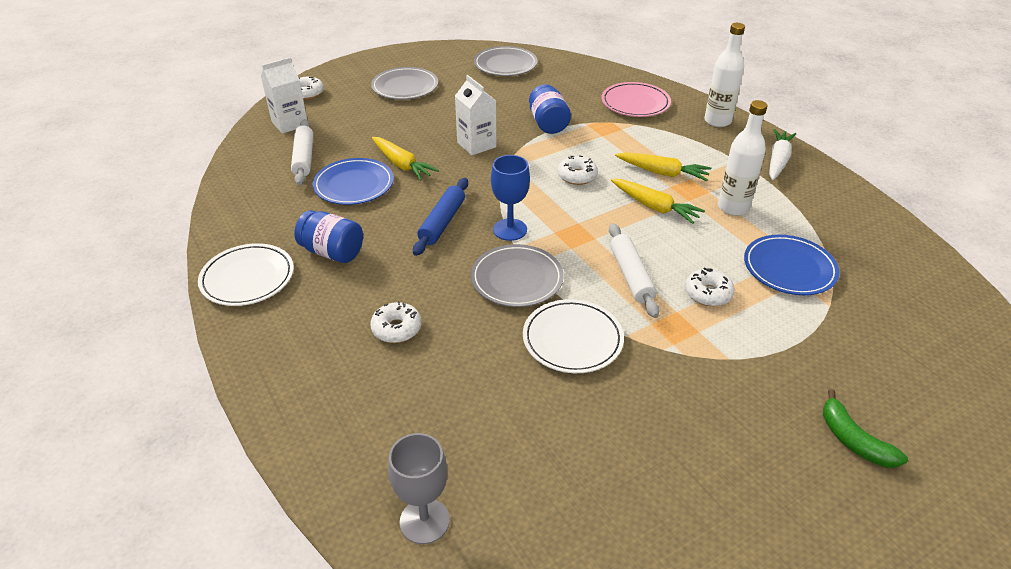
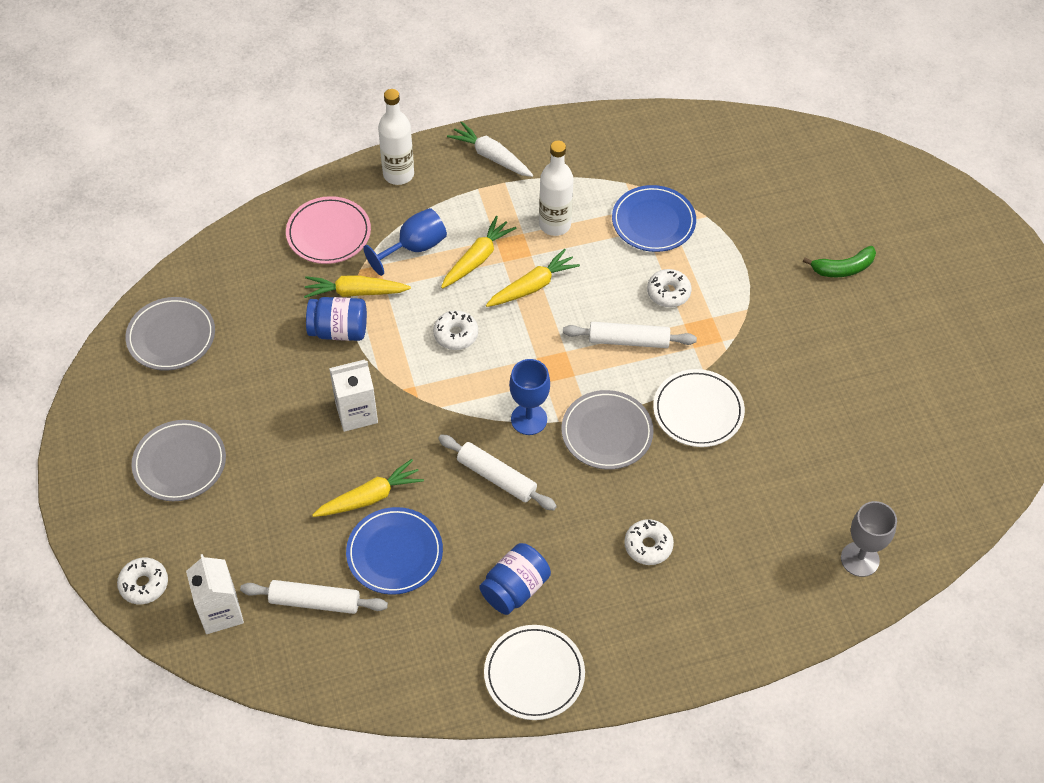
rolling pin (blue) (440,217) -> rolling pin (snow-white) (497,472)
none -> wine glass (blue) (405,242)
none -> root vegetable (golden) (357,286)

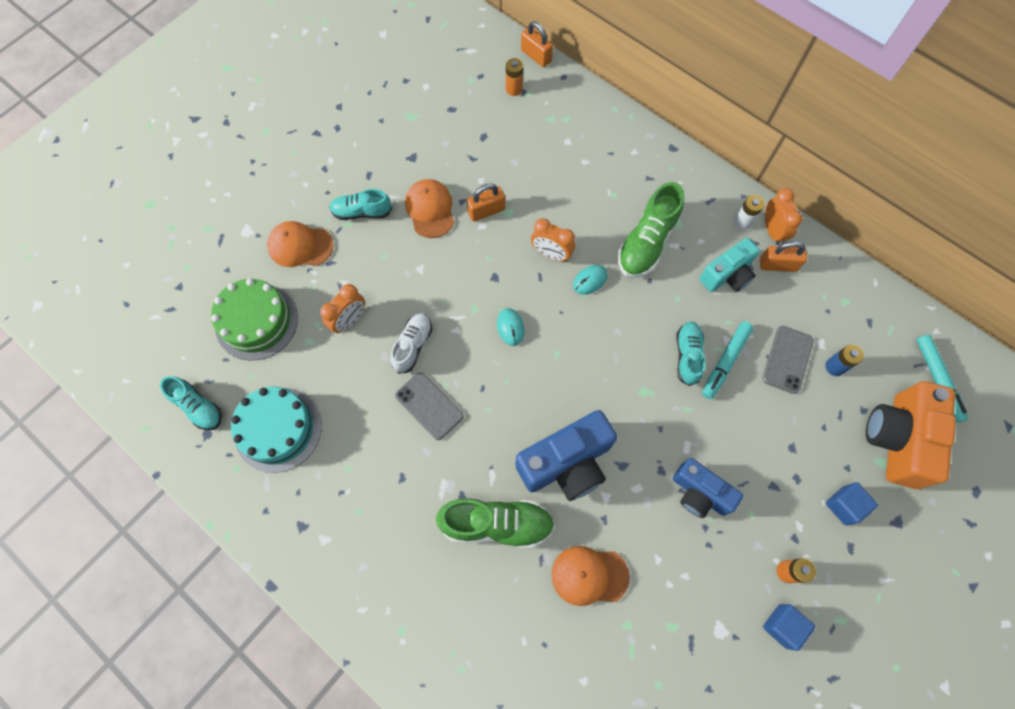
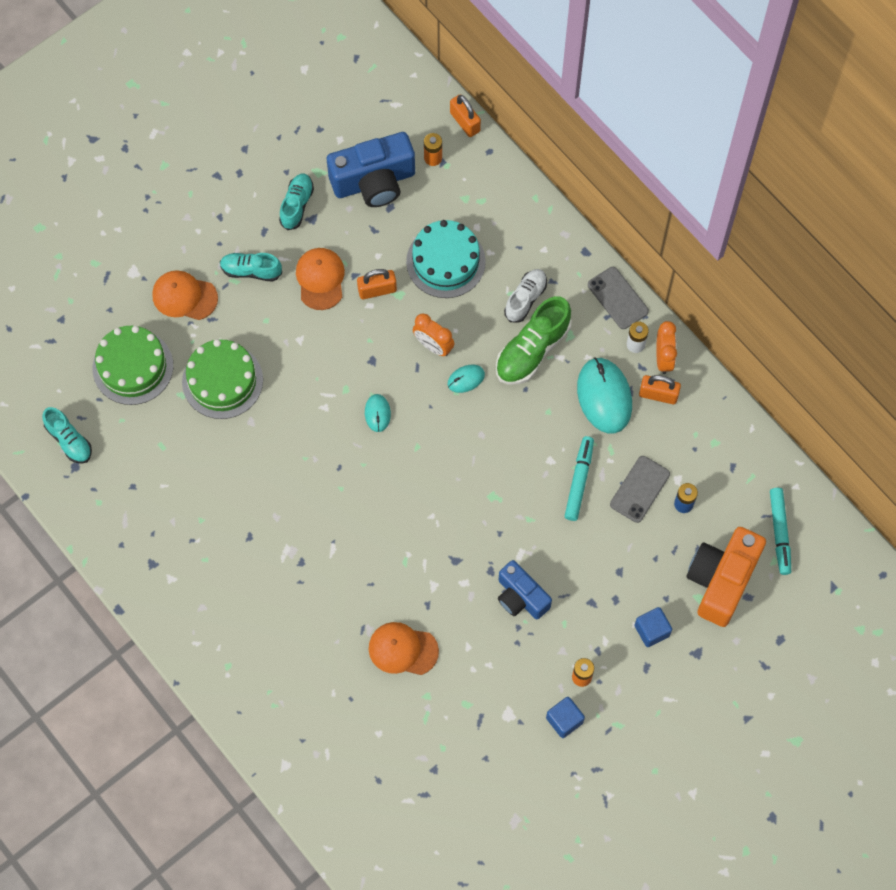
camera (turquoise) (729,265) -> mouse (turquoise) (604,395)
alarm clock (orange) (342,308) -> gateau (leaf-green) (222,379)
shoe (snow-white) (411,343) -> shoe (snow-white) (525,296), moved
shoe (turquoise) (691,354) -> shoe (turquoise) (296,202), moved
felt pen (turquoise) (728,360) -> felt pen (turquoise) (579,478), 150 degrees clockwise
smartphone (grey) (429,406) -> smartphone (grey) (618,298), moved
gateau (turquoise) (276,430) -> gateau (turquoise) (446,259), moved
camera (blue) (566,455) -> camera (blue) (371,169), moved
shoe (leaf-green) (495,523) -> none

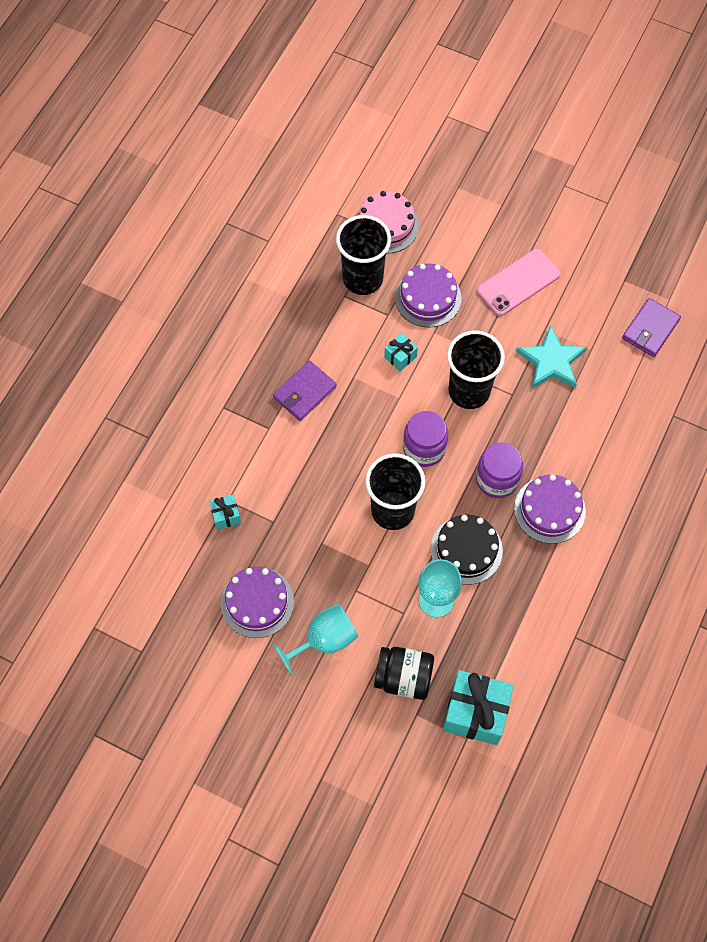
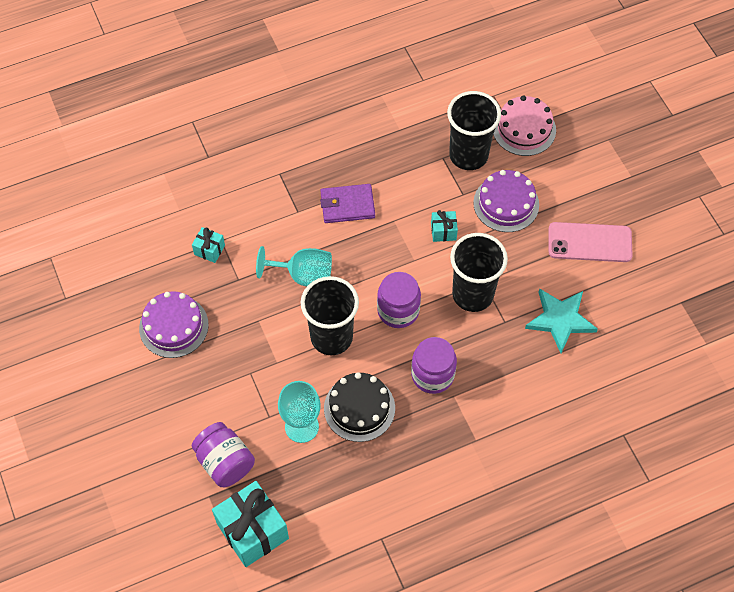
wallet (royal purple) (651,327) -> none
gateau (royal purple) (550,509) -> none
wine glass (turquoise) (316,640) -> wine glass (turquoise) (294,266), moved
jar (ebony) (404,673) -> jar (royal purple) (223,454)

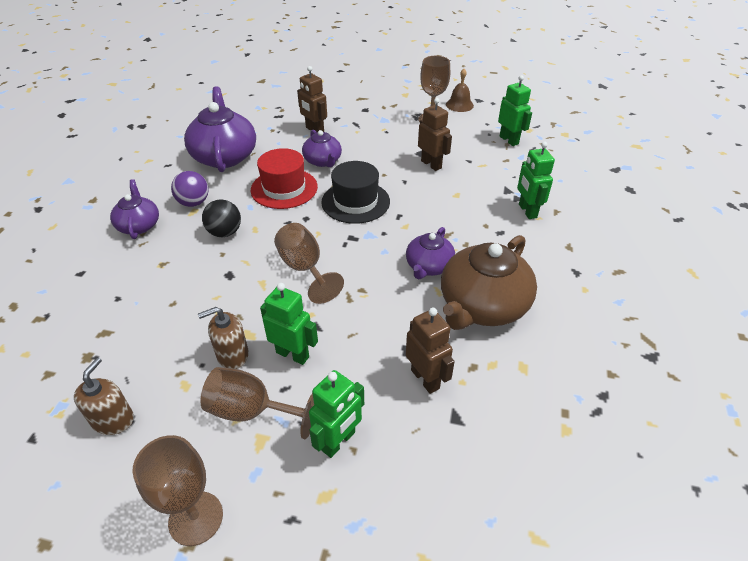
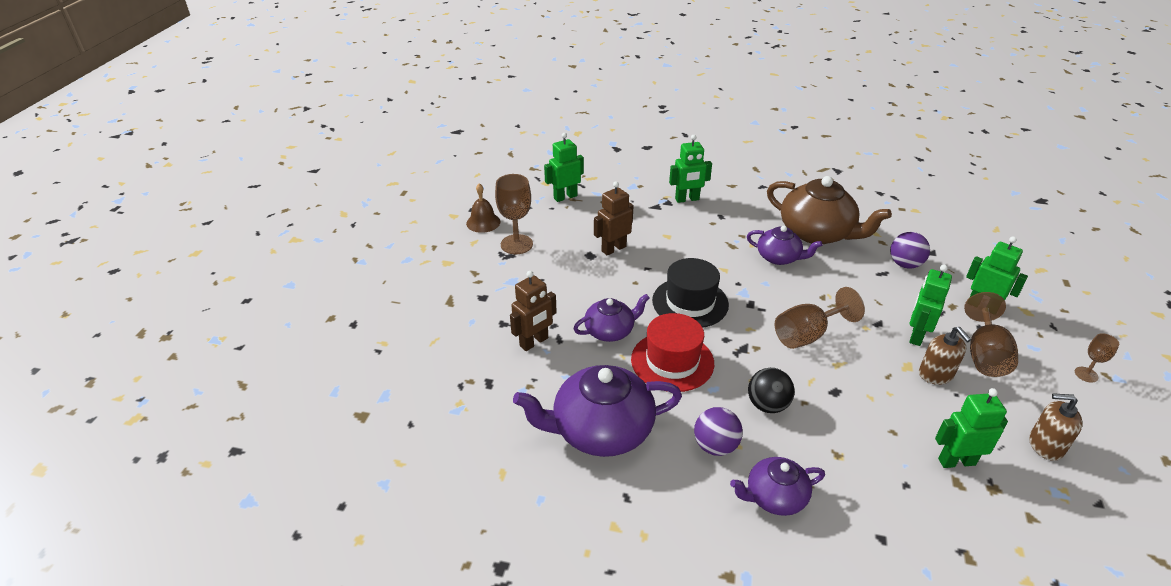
robot figure (russet) (430,350) -> play ball (royal purple) (910,250)
wine glass (russet) (177,490) -> wine glass (russet) (1097,358), x0.54
none -> robot figure (leaf-green) (971,428)

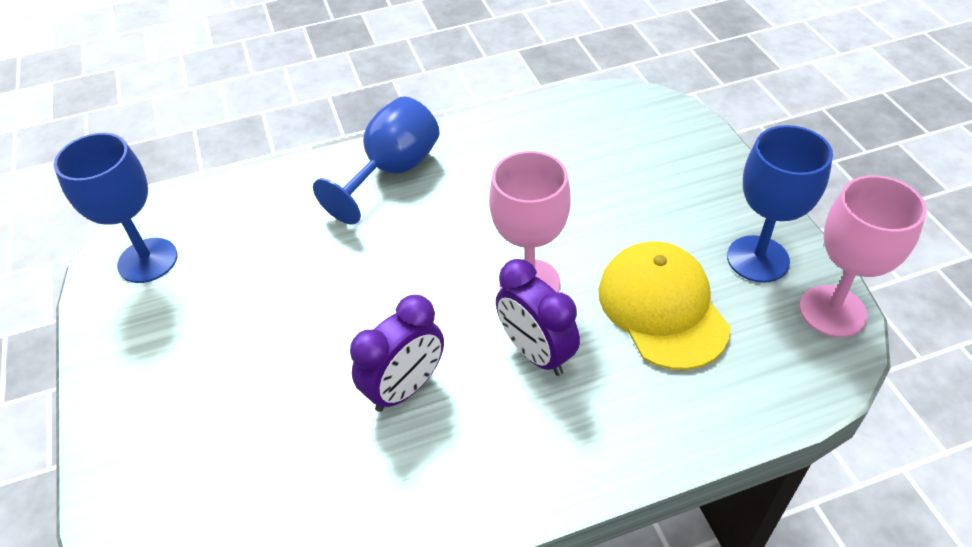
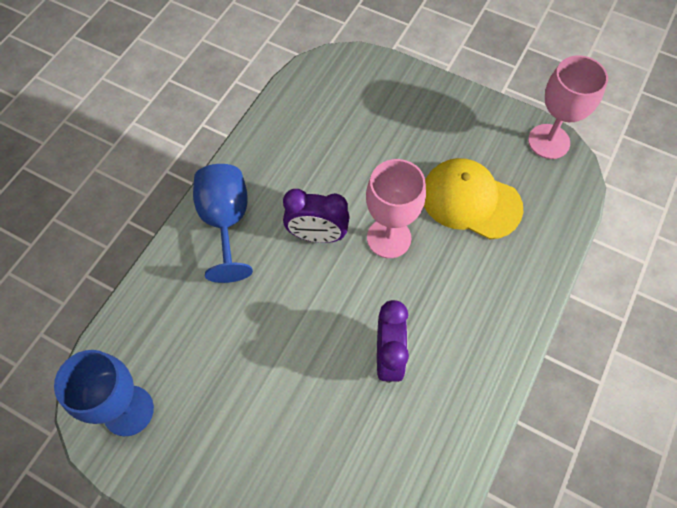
wine glass (blue) (780,204) -> none
alarm clock (royal purple) (538,317) -> alarm clock (royal purple) (316,216), moved

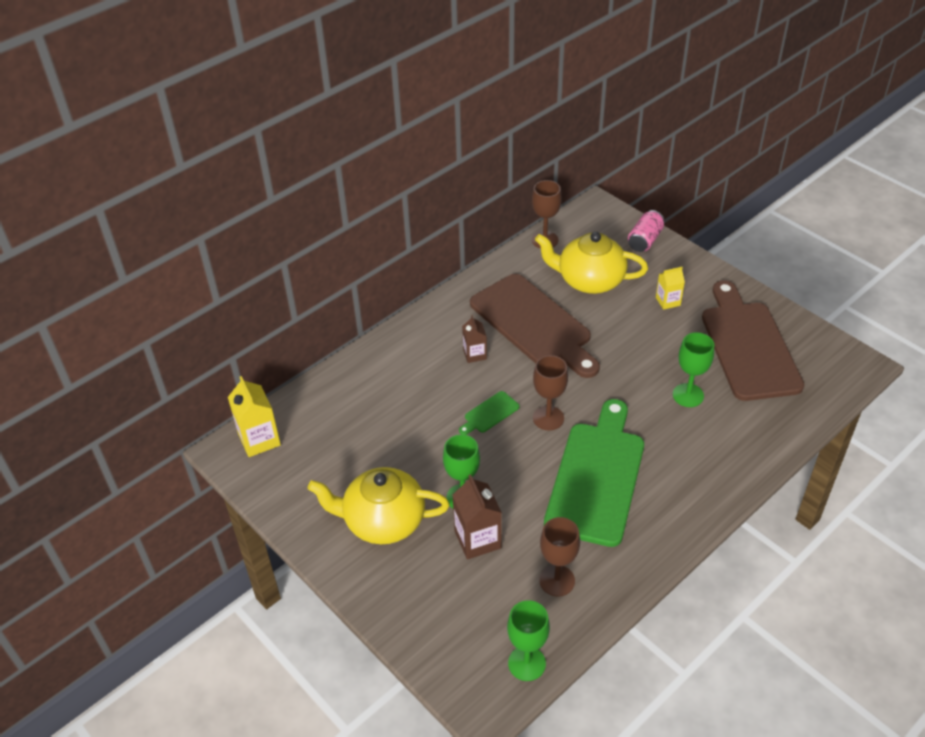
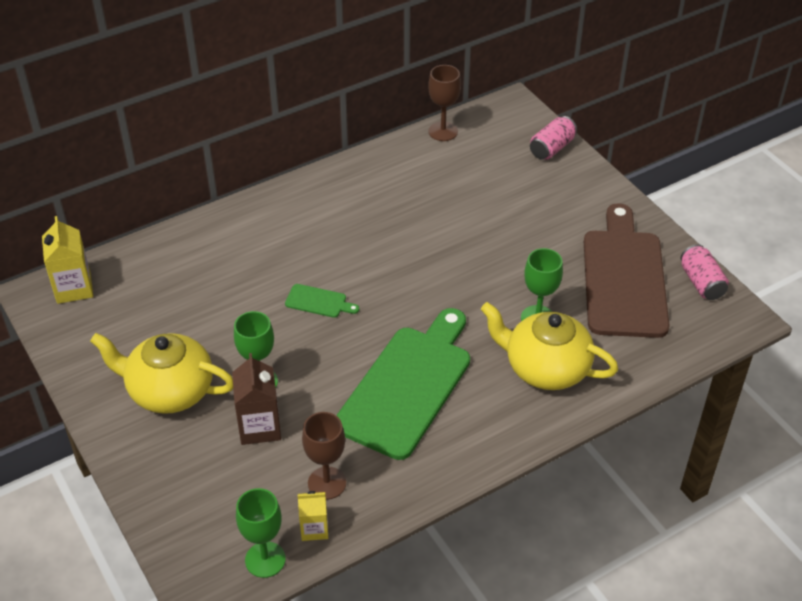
teapot (golden) (591,263) -> teapot (golden) (549,346), moved
milk carton (golden) (670,288) -> milk carton (golden) (313,516), moved
chopping board (russet) (535,326) -> none
milk carton (russet) (474,339) -> none
wine glass (russet) (550,393) -> none
chopping board (leaf-green) (489,413) -> chopping board (leaf-green) (322,301), 135 degrees counterclockwise
none -> tin (rosy) (705,272)

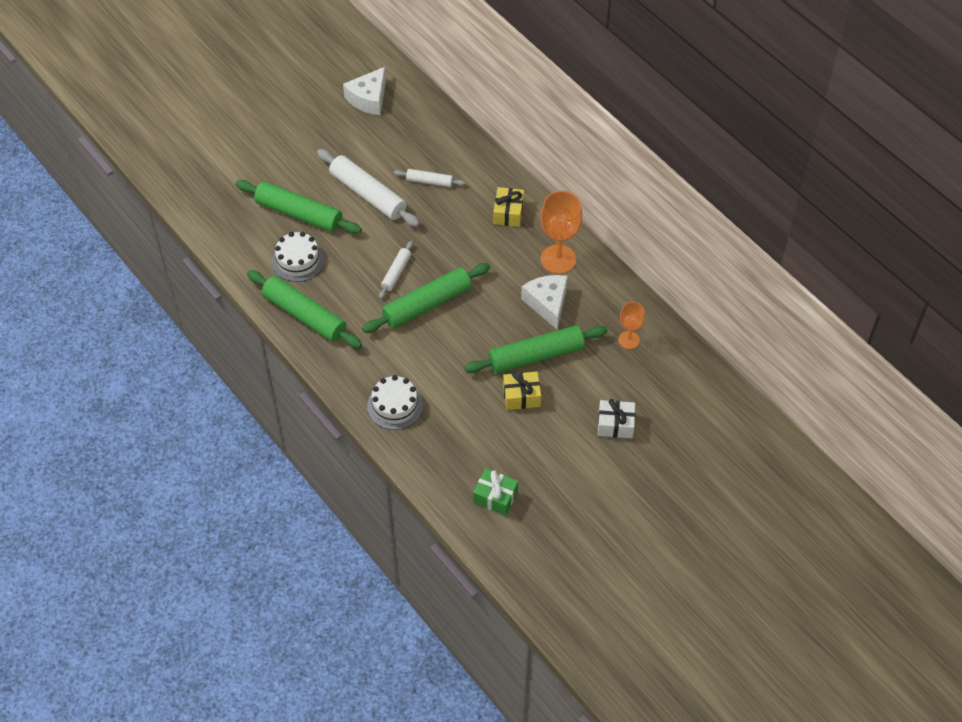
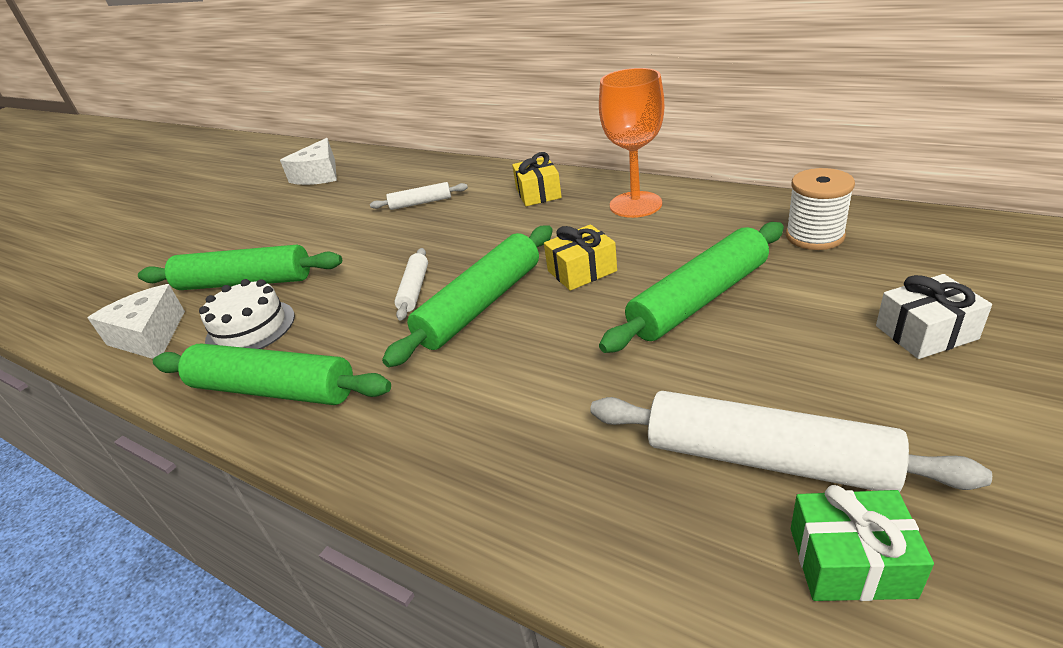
rolling pin (snow-white) (368,188) -> rolling pin (snow-white) (791,441), moved
piece of cheese (snow-white) (544,302) -> piece of cheese (snow-white) (136,321), moved
wine glass (orange) (631,325) -> spool (snow-white) (820,209)
wrapped gift (golden) (522,391) -> wrapped gift (golden) (580,257), moved
gateau (snow-white) (395,402) -> none

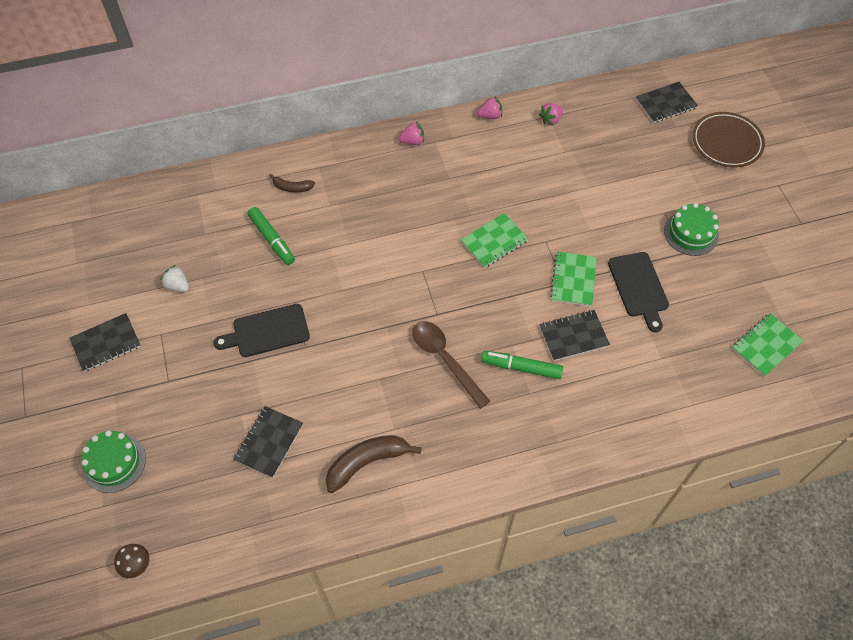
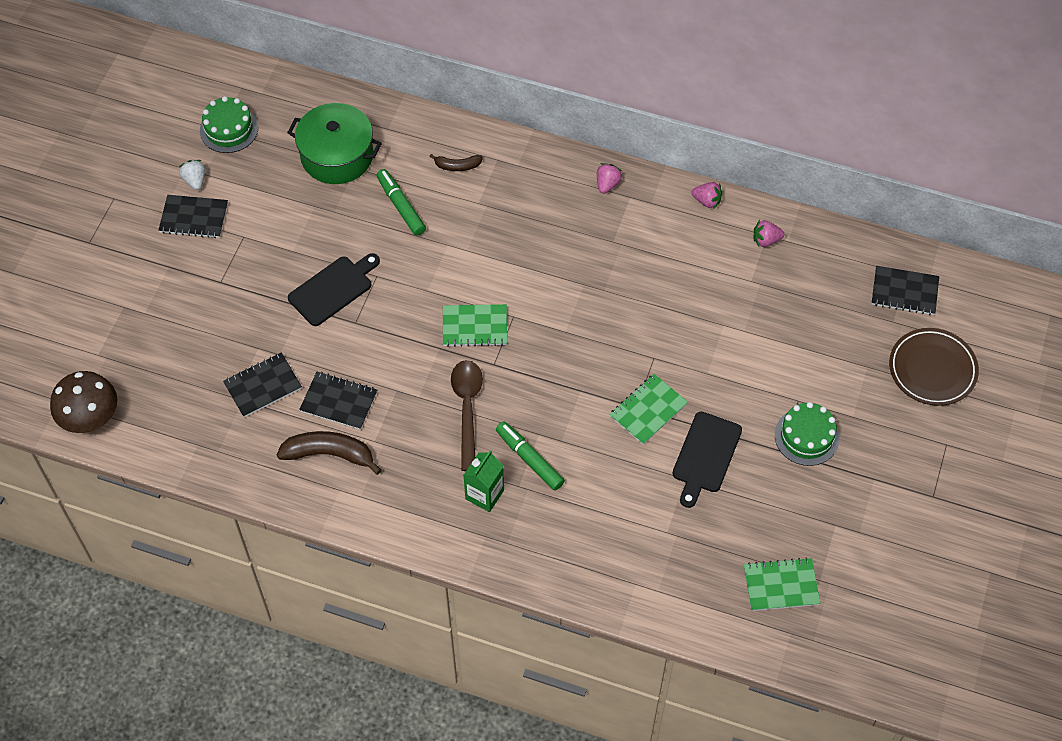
berry (rosy) (411,133) -> berry (rosy) (609,178), 90 degrees counterclockwise
banana fruit (russet) (292,183) -> banana fruit (russet) (456,162), 45 degrees counterclockwise
felt pen (leaf-green) (271,236) -> felt pen (leaf-green) (401,202), 150 degrees clockwise
notepad (leaf-green) (495,240) -> notepad (leaf-green) (475,325), moved
berry (snow-white) (175,278) -> berry (snow-white) (192,175), moved
chopping board (ebony) (262,330) -> chopping board (ebony) (334,289), 120 degrees clockwise
notepad (ebony) (574,335) -> notepad (ebony) (338,401), moved
gateau (leaf-green) (113,461) -> gateau (leaf-green) (229,124), moved
fungus (russet) (131,561) -> fungus (russet) (83,402), x1.99
none -> pot (leaf-green) (334,143)
none -> milk carton (leaf-green) (483,481)

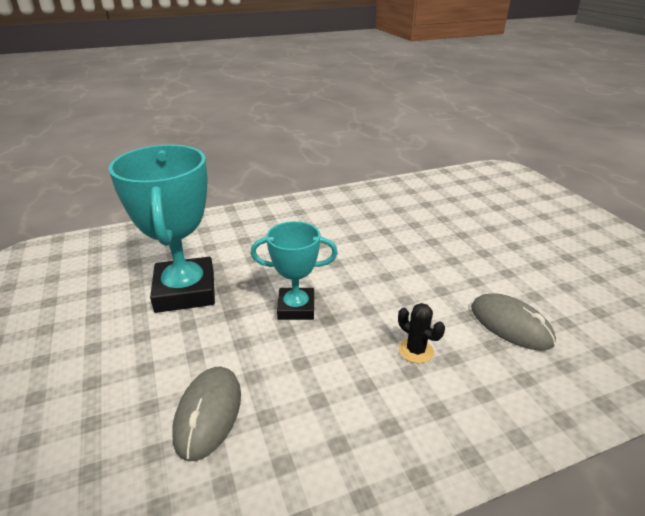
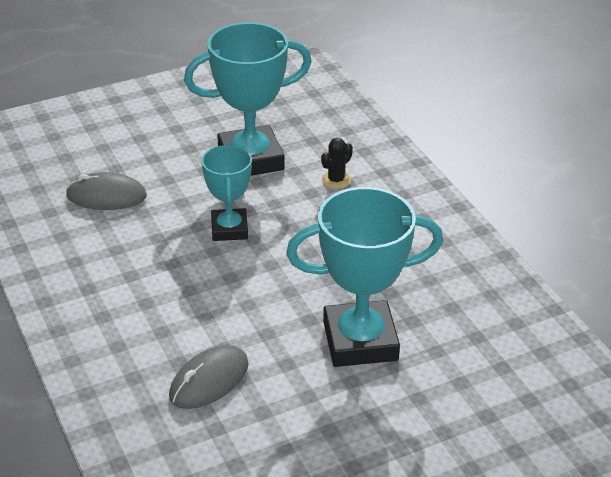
prickly plant (ebony) (421,333) -> prickly plant (ebony) (337,163), moved
none -> prize cup (turquoise) (364,277)

